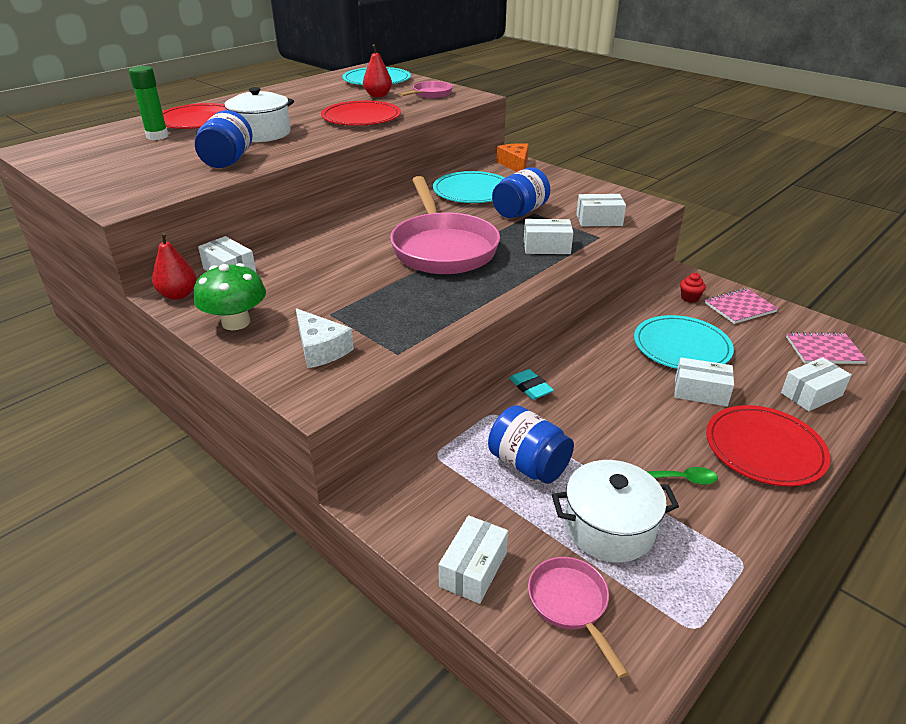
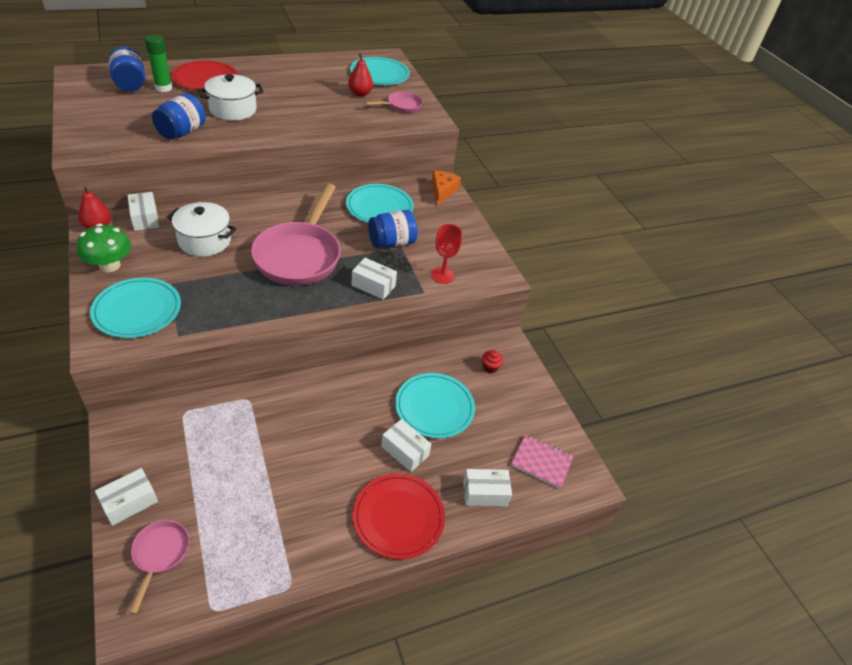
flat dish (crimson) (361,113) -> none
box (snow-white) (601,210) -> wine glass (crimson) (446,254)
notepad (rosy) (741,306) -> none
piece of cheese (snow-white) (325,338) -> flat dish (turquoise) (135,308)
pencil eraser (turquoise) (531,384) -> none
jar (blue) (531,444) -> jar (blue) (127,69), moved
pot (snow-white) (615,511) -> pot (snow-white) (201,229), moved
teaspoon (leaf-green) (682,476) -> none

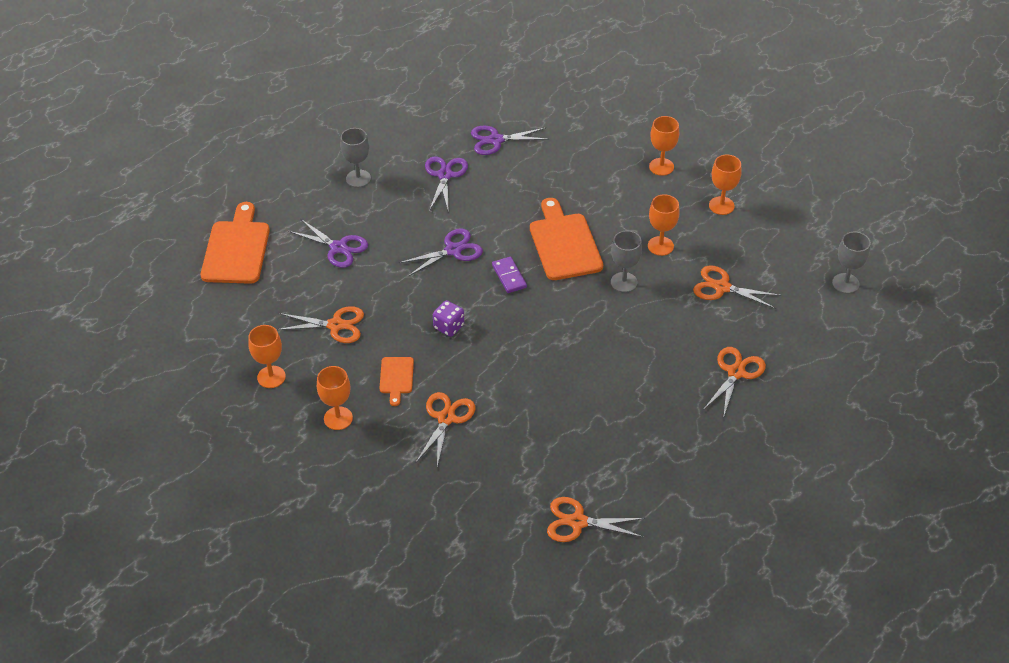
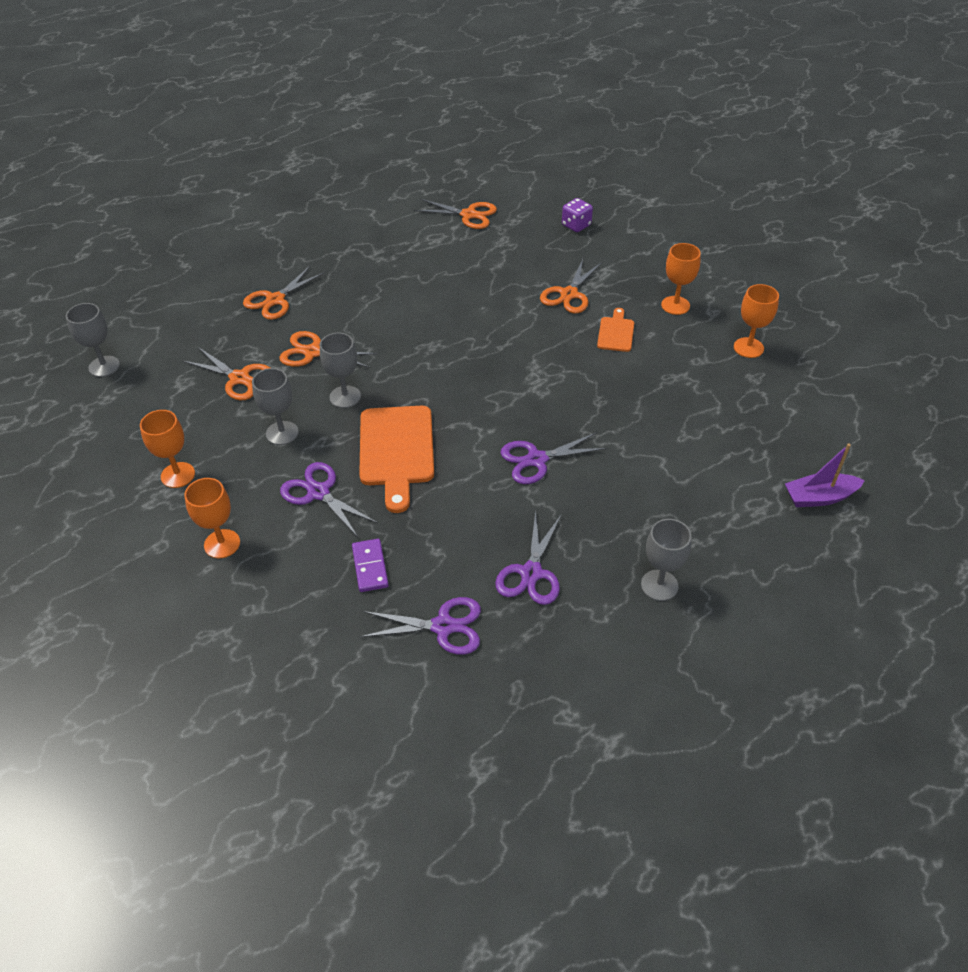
wine glass (orange) (664,225) -> wine glass (grey) (275,406)
chopping board (orange) (235,243) -> toy boat (royal purple) (825,475)
shears (royal purple) (328,243) -> shears (royal purple) (329,499), moved
domino (royal purple) (509,275) -> domino (royal purple) (370,565), moved
die (royal purple) (448,318) -> die (royal purple) (577,215), moved
shears (orange) (320,324) -> shears (orange) (328,349), moved

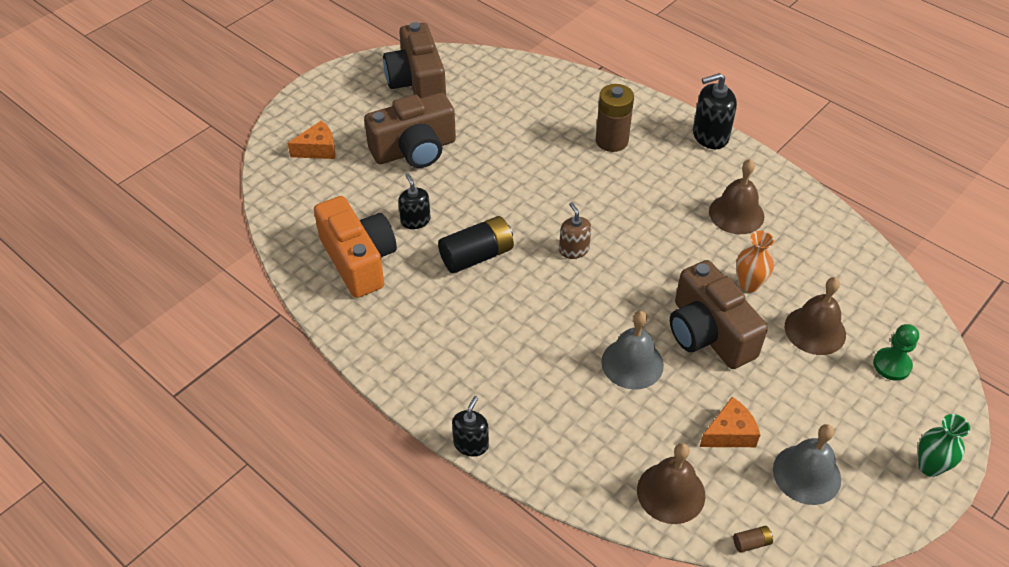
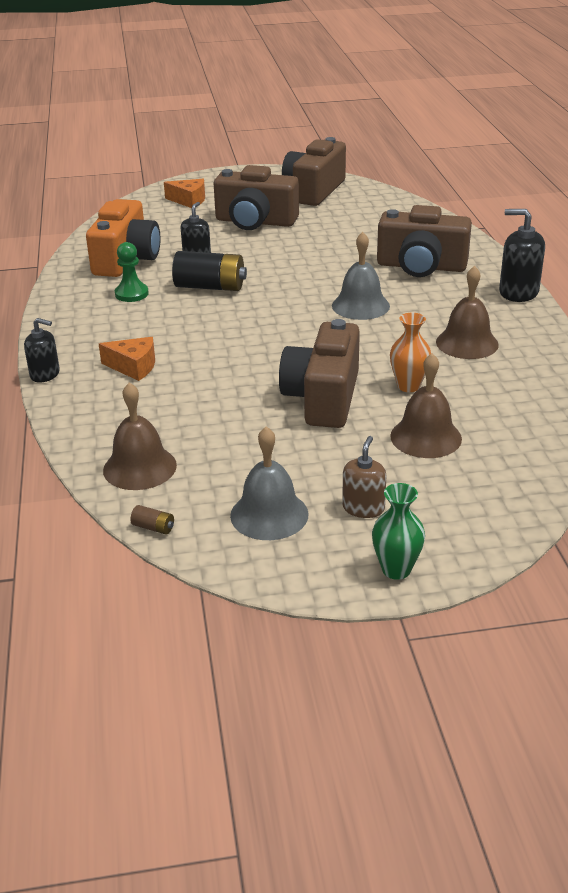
battery (russet) (615,118) -> camera (russet) (424,241)
soap dispenser (russet) (575,230) -> soap dispenser (russet) (364,477), moved
bell (grey) (632,350) -> bell (grey) (361,276), moved
pawn (leaf-green) (896,352) -> pawn (leaf-green) (132,272), moved
soap dispenser (ebony) (470,426) -> soap dispenser (ebony) (42,350), 45 degrees clockwise
piece of cheese (orange) (730,422) -> piece of cheese (orange) (127,359), moved

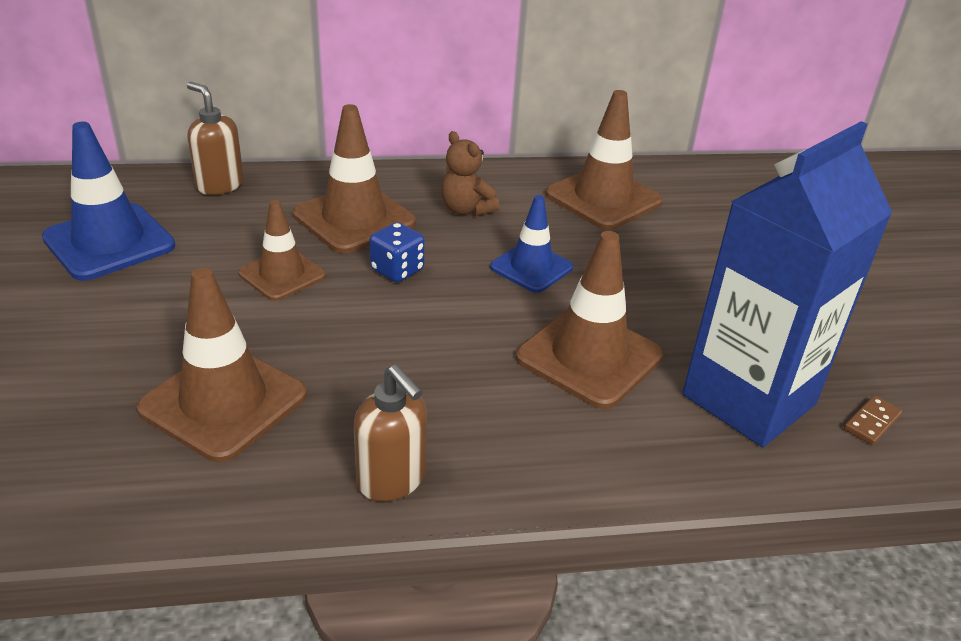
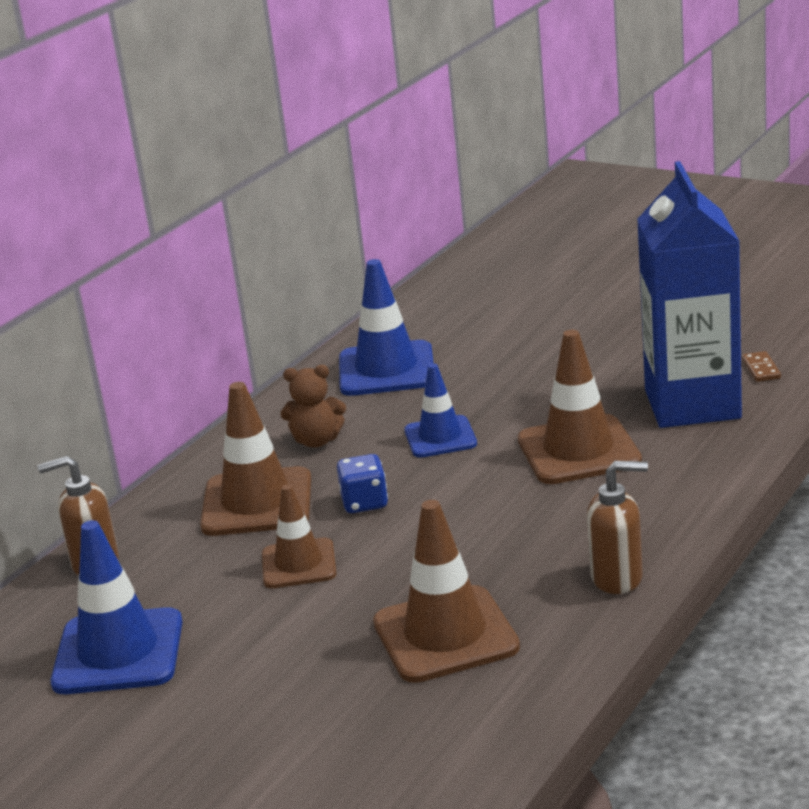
traffic cone (russet) (604,160) -> traffic cone (blue) (386,327)

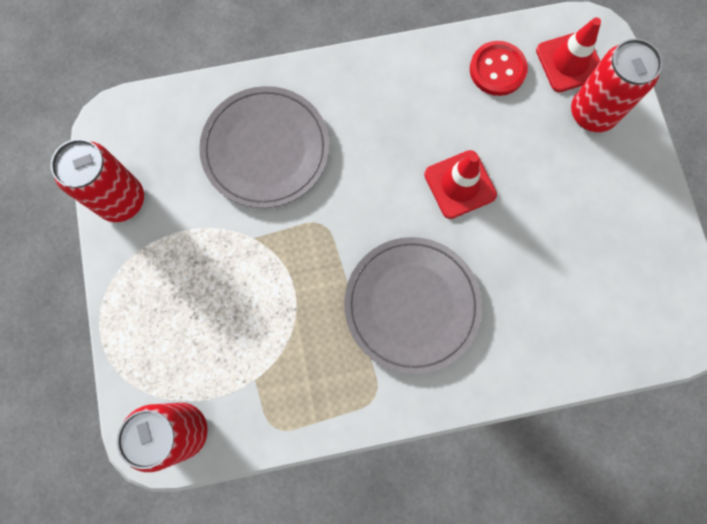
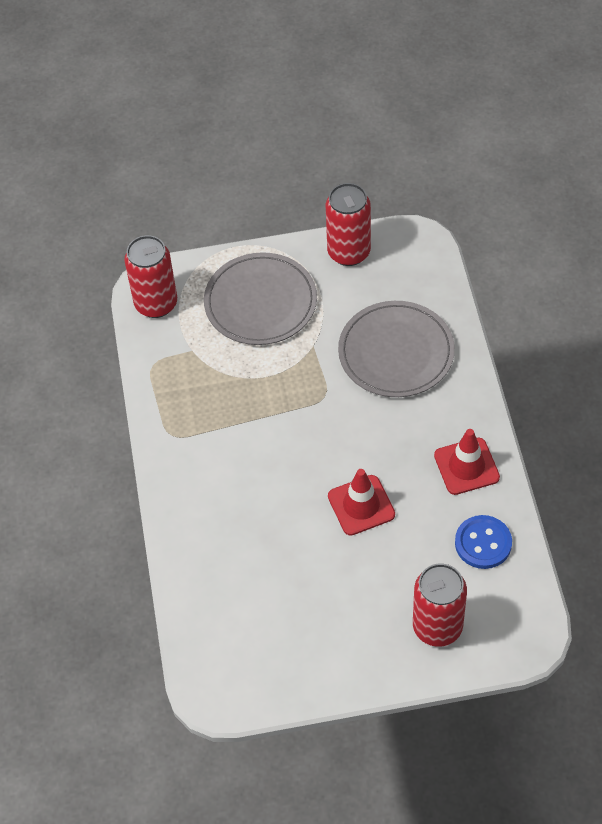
traffic cone (crimson) (568,54) -> traffic cone (crimson) (467,462), moved
button (crimson) (499,68) -> button (blue) (483,542)
flat dish (grey) (413,305) -> flat dish (grey) (260,298), moved

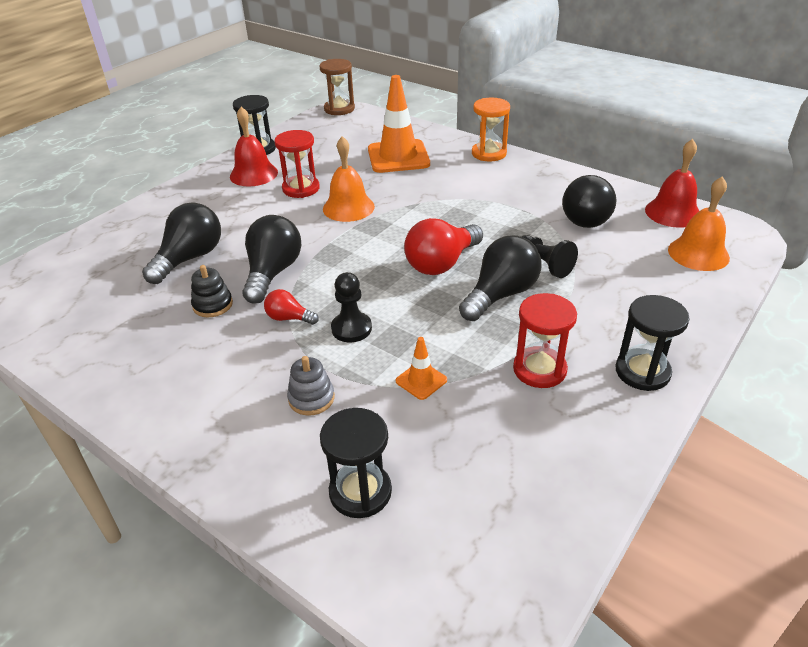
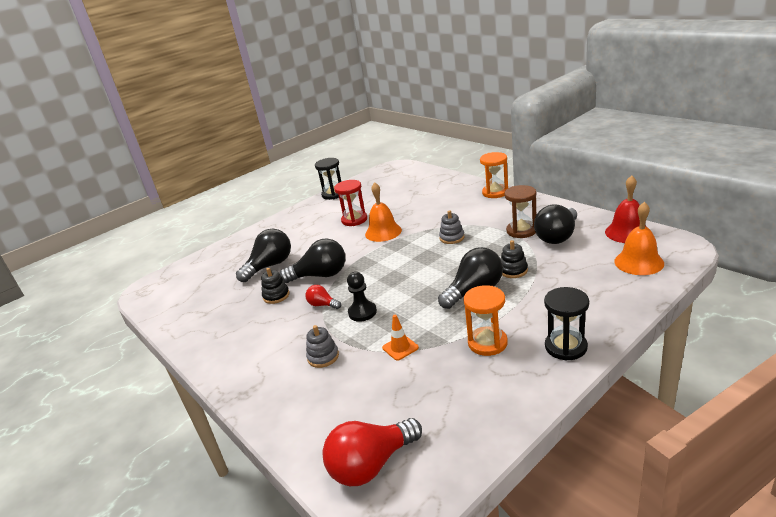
hourglass (russet) (337,87) -> hourglass (russet) (520,211), moved
traffic cone (orange) (399,124) -> none
bell (crimson) (254,147) -> none
lightbulb (ebony) (271,259) -> lightbulb (ebony) (312,260), 60 degrees clockwise
lightbulb (crimson) (443,246) -> lightbulb (crimson) (372,452), moved
pawn (ebony) (549,256) -> stacking rings (ebony) (514,259)
hourglass (crimson) (545,340) -> hourglass (orange) (485,320)
hourglass (ebony) (356,463) -> none
none -> stacking rings (grey) (451,227)

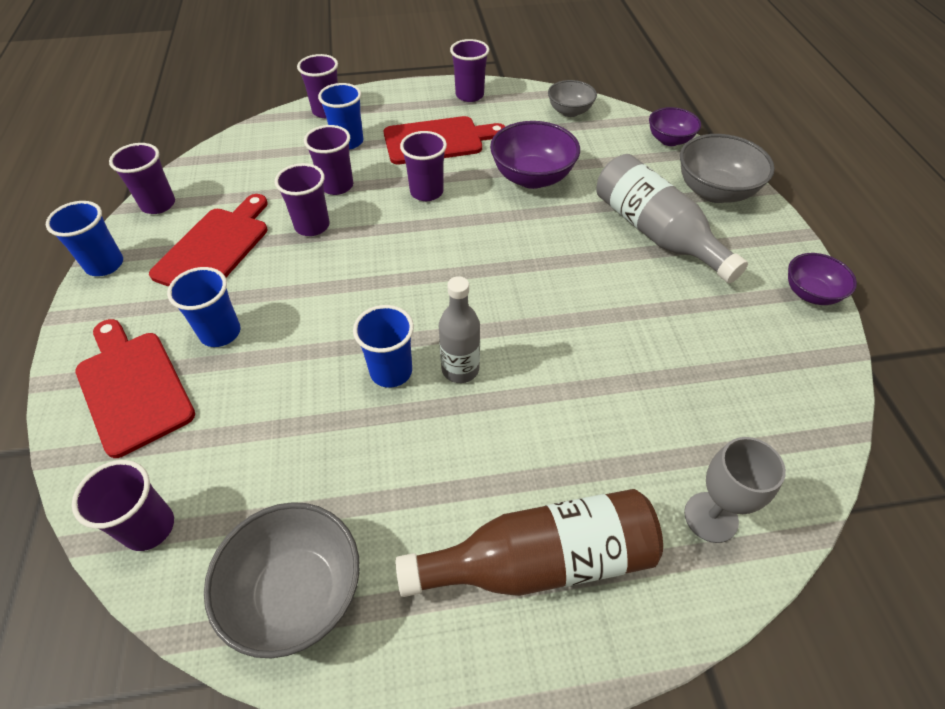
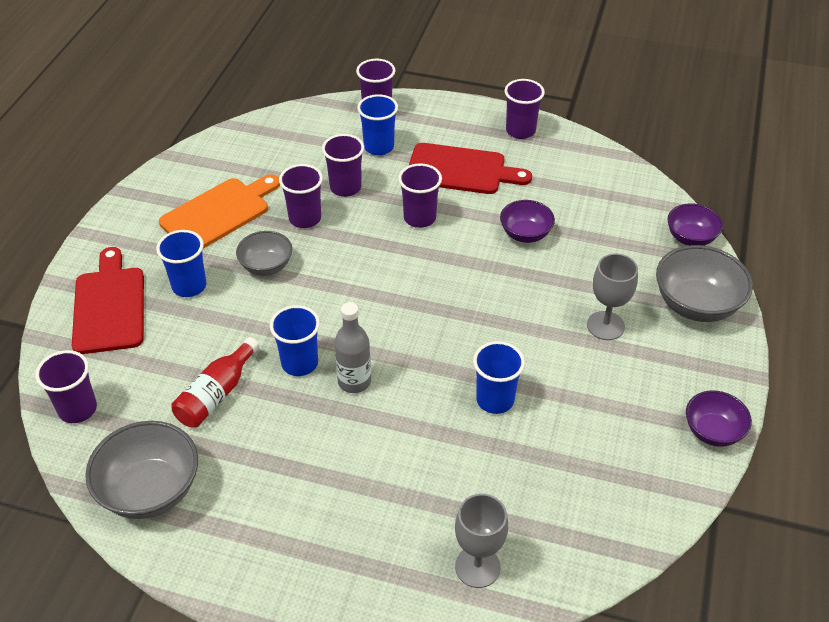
bowl (grey) (572,98) -> bowl (grey) (264,253), moved
bowl (royal purple) (535,155) -> bowl (royal purple) (527,221), x0.62
cup (royal purple) (142,178) -> none
drink bottle (grey) (672,218) -> wine glass (grey) (612,296)
chopping board (crimson) (208,240) -> chopping board (orange) (219,211)
cup (blue) (84,238) -> cup (blue) (499,377), moved
drink bottle (russet) (529,543) -> none
none -> drink bottle (crimson) (215,382)

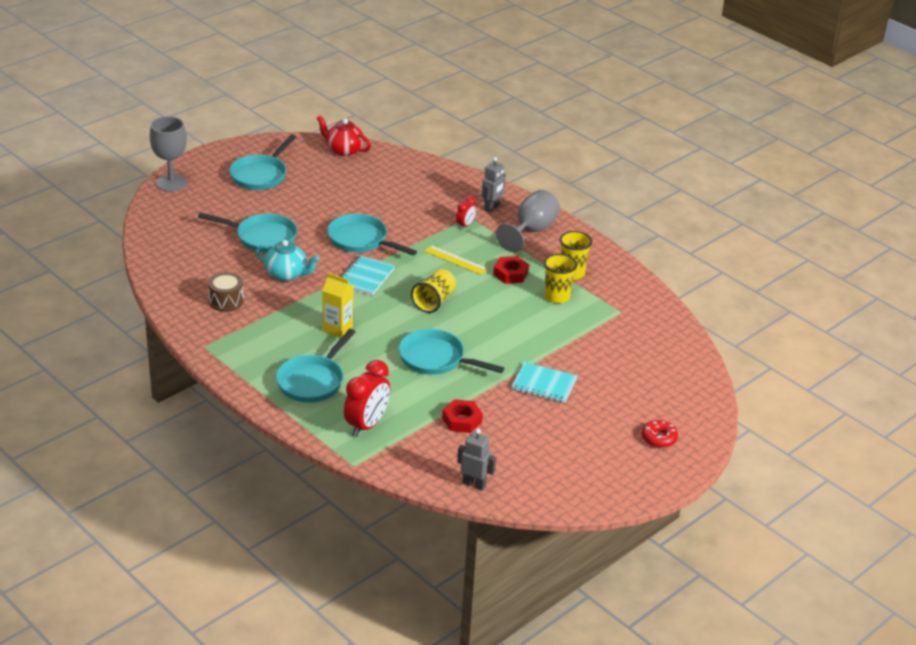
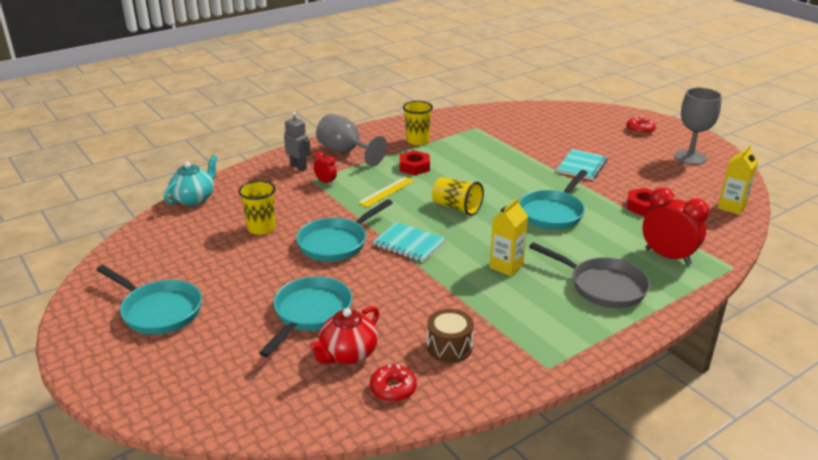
teapot (crimson) (344,135) -> teapot (crimson) (344,335), moved
wine glass (grey) (168,154) -> wine glass (grey) (698,126), moved
teapot (turquoise) (287,260) -> teapot (turquoise) (191,180), moved
cup (golden) (560,278) -> cup (golden) (257,207), moved
skillet (turquoise) (316,366) -> skillet (grey) (589,275)
robot figure (grey) (476,460) -> milk carton (golden) (738,180)
none -> glazed donut (crimson) (393,383)

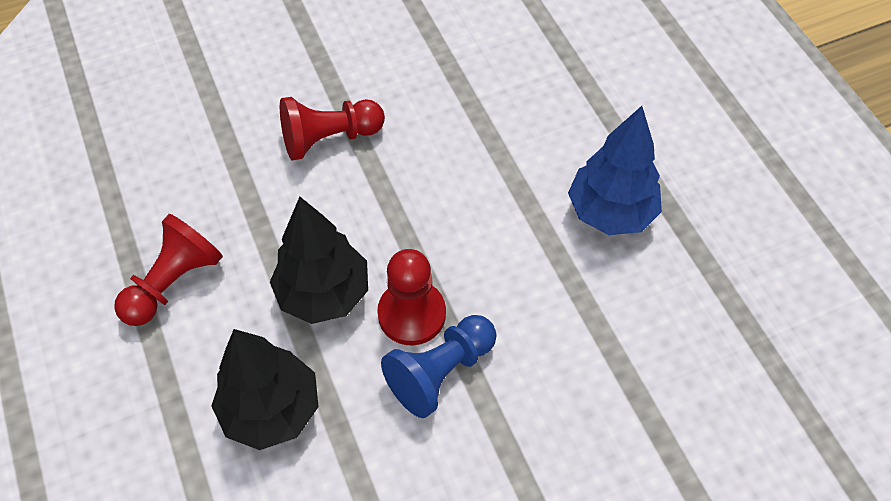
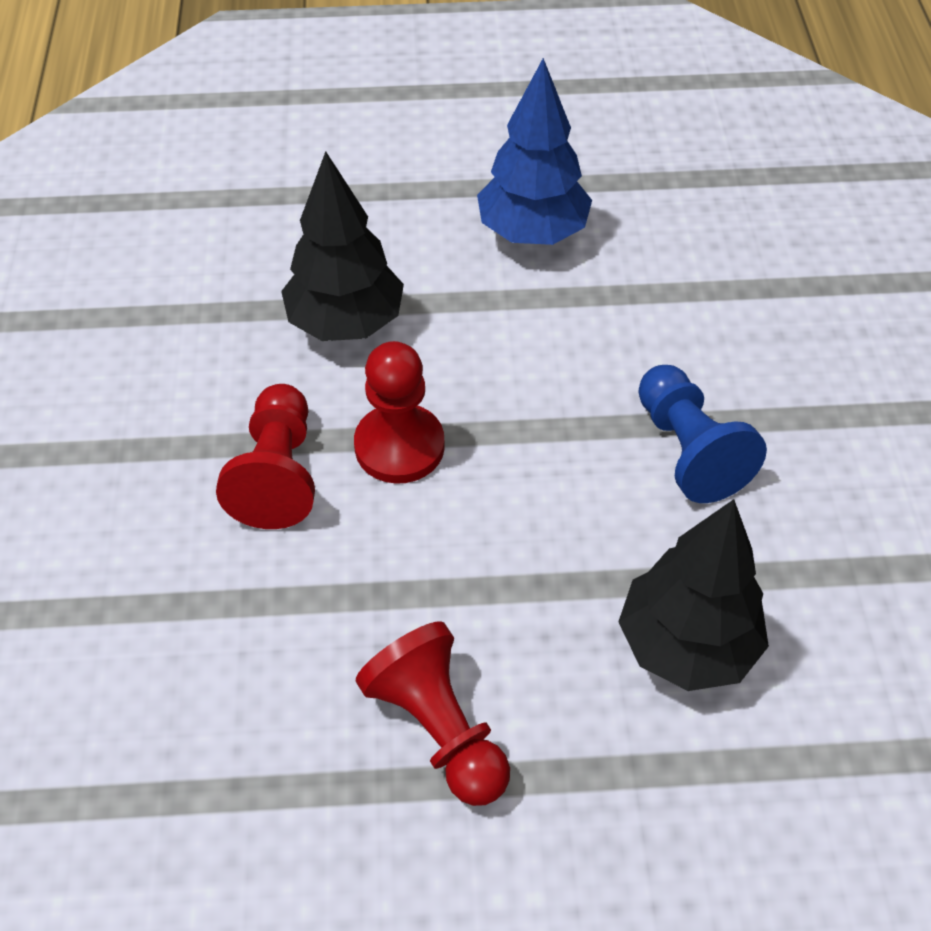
fir tree (ebony) (319,260) -> fir tree (ebony) (342,246), moved
pawn (crimson) (411,297) -> pawn (crimson) (399,412), moved

